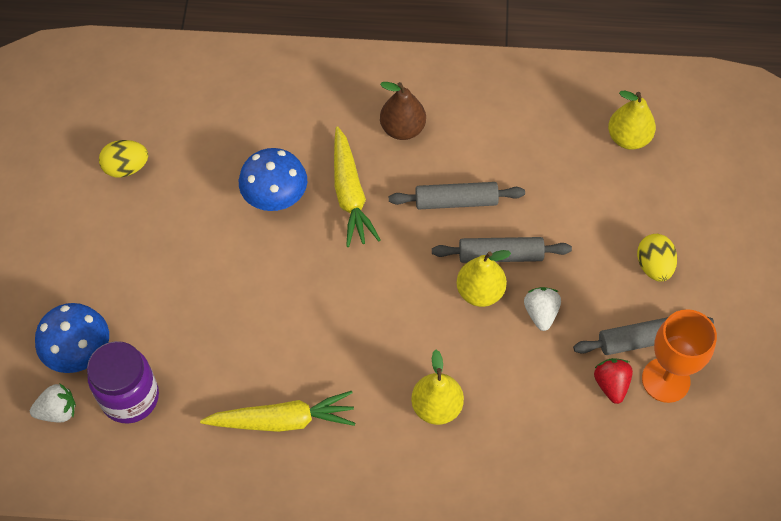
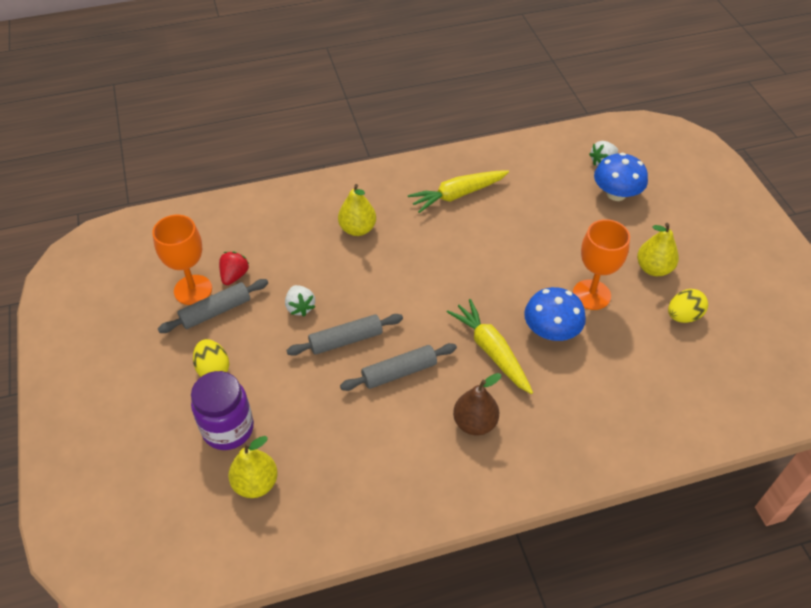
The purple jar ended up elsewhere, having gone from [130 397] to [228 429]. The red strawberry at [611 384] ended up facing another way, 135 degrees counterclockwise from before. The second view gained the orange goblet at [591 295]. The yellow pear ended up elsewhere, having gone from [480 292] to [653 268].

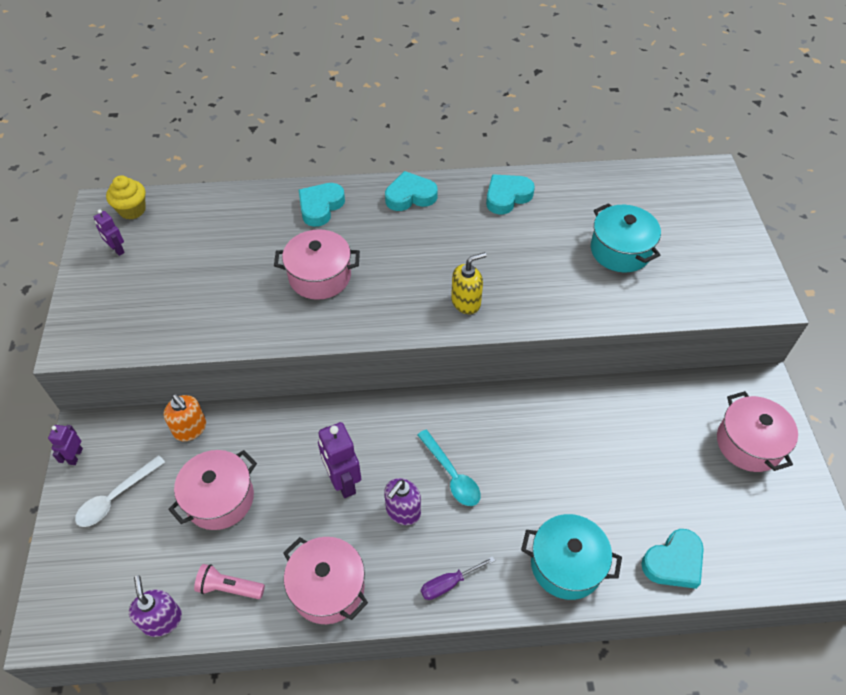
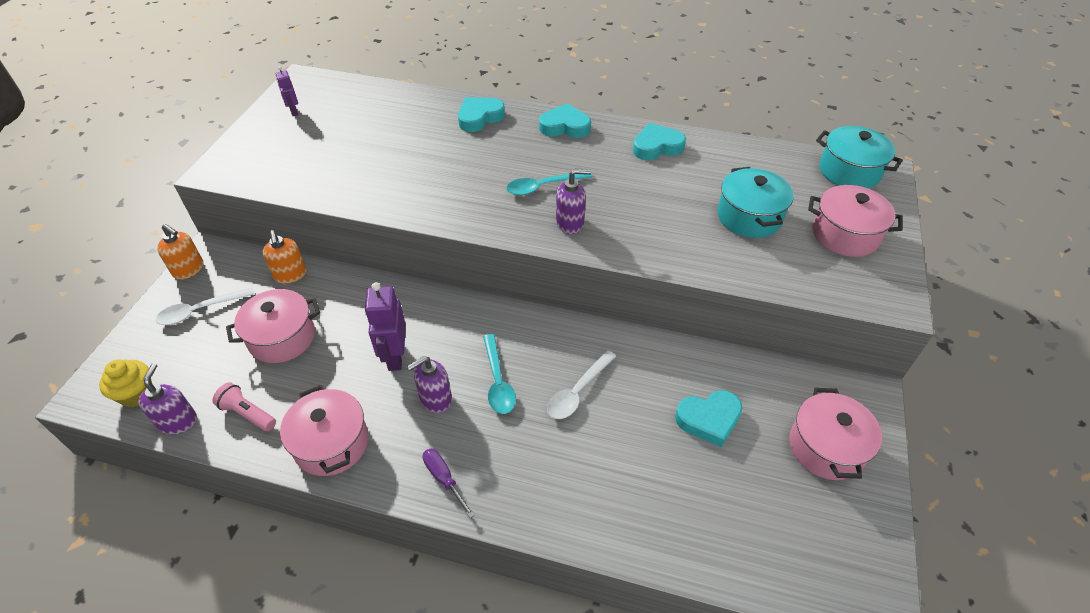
The yellow cupcake ended up elsewhere, having gone from [132 210] to [137 394]. Where the purple robot stood at [75 456], the orange soap dispenser came to stand at [189 269]. The purple screwdriver at [448 584] ended up facing another way, 60 degrees clockwise from before. The second view gained the turquoise spoon at [543 186]. The second view gained the white spoon at [578 391]. What was the yellow soap dispenser at [466 302] turned into the purple soap dispenser at [570 223]. The turquoise heart ended up elsewhere, having gone from [673 562] to [709 419]. The pink pot ended up elsewhere, having gone from [320 276] to [845 234]. The turquoise pot ended up elsewhere, having gone from [566 565] to [849 171].

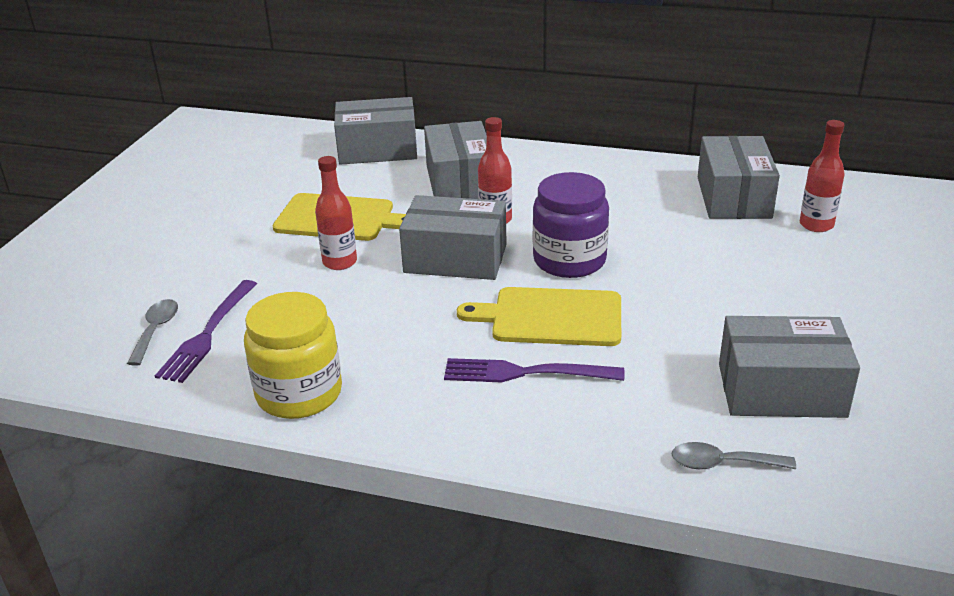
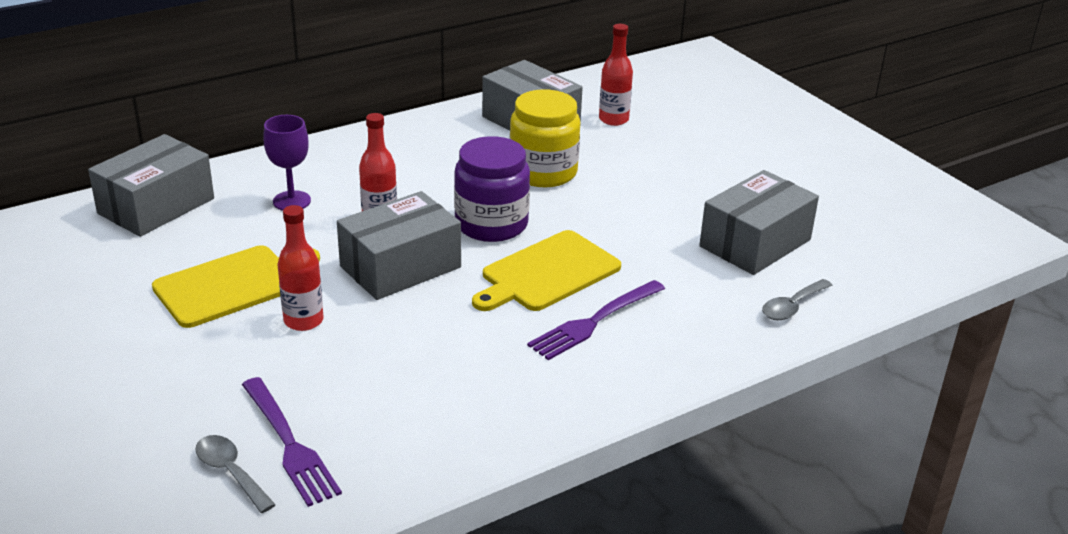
Where the grey box stood at [460 181], the purple goblet came to stand at [291 201]. The yellow jar ended up elsewhere, having gone from [299 393] to [543 172].

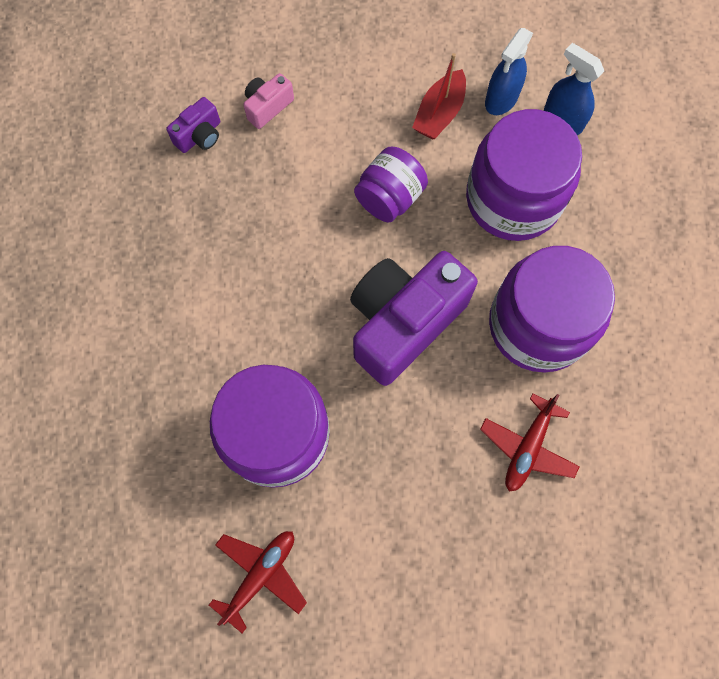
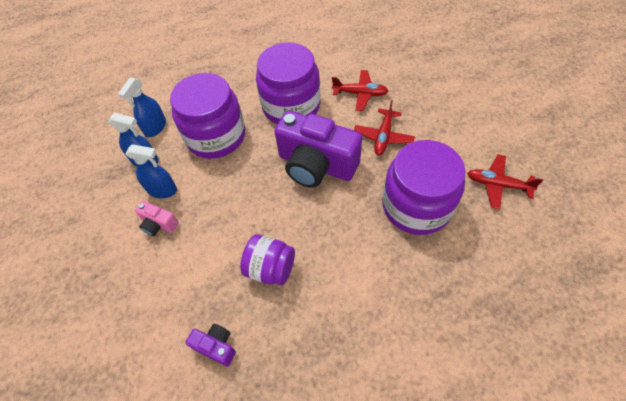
Where the red boat stood at [439 113], the blue spray bottle came to stand at [162 190]. The pink camera ended up elsewhere, having gone from [267 107] to [159 224]. The purple jar ended up elsewhere, having gone from [389 198] to [271 268]. The second view gained the red plane at [383 136].

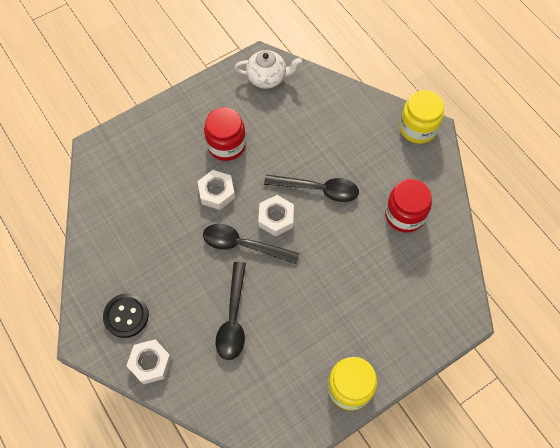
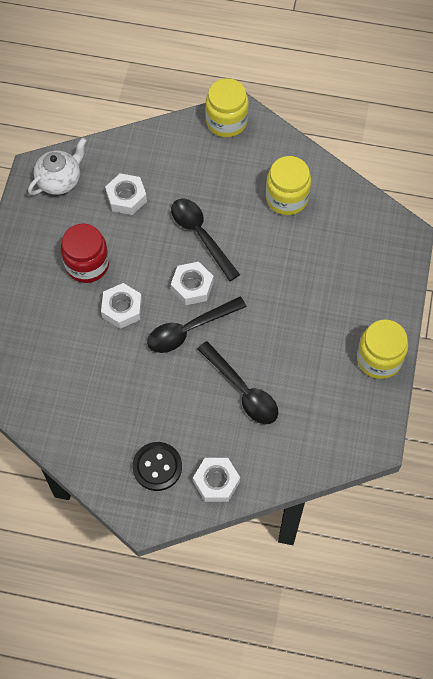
The second view gained the white nut at [126 197]. The black spoon at [318 189] ended up facing another way, 90 degrees counterclockwise from before. What was the red jar at [404 215] turned into the yellow jar at [287 198].

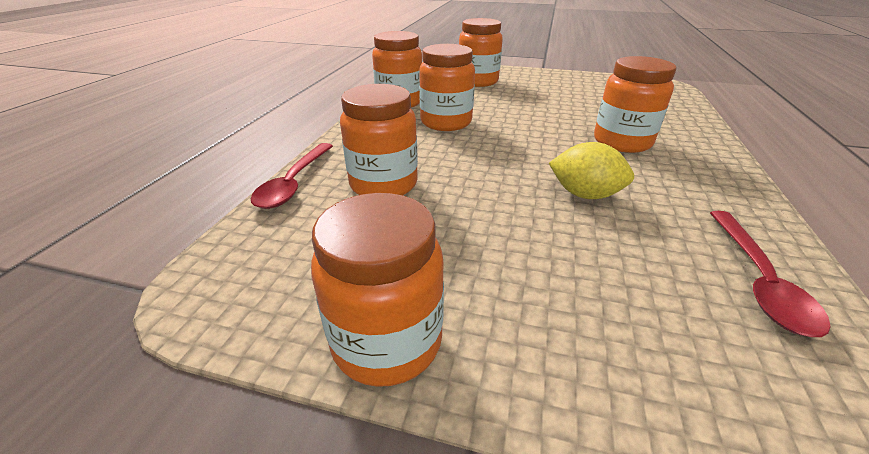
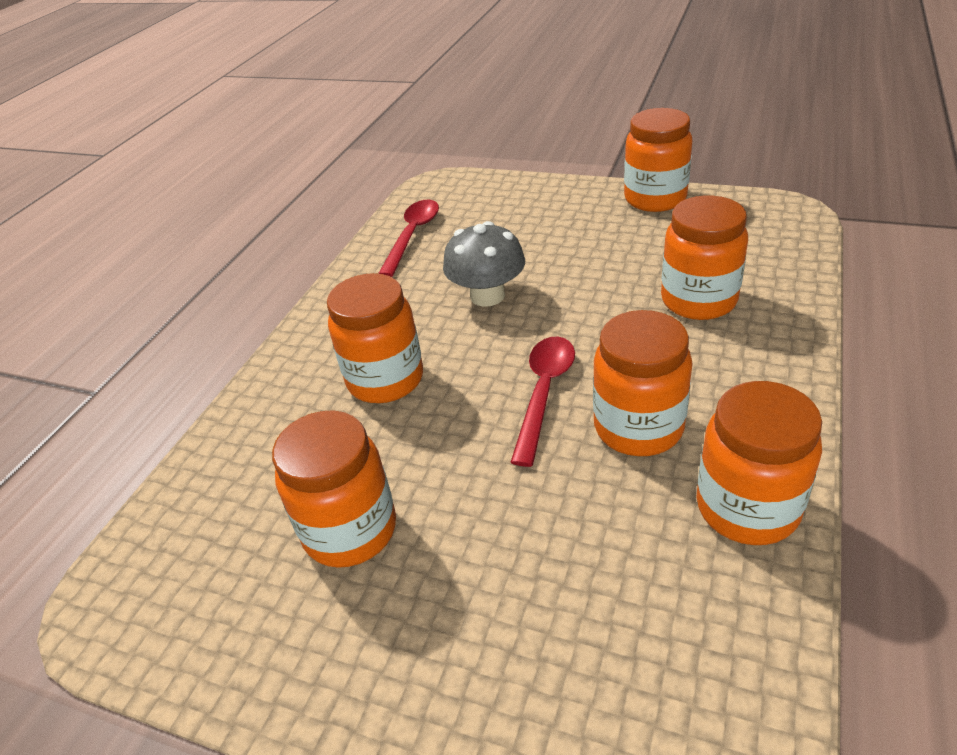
The orange jar ended up elsewhere, having gone from [478 81] to [350 530]. Where the yellow lemon stood at [584 194], the grey mushroom came to stand at [487 296]. The red spoon ended up elsewhere, having gone from [294 183] to [544 393].

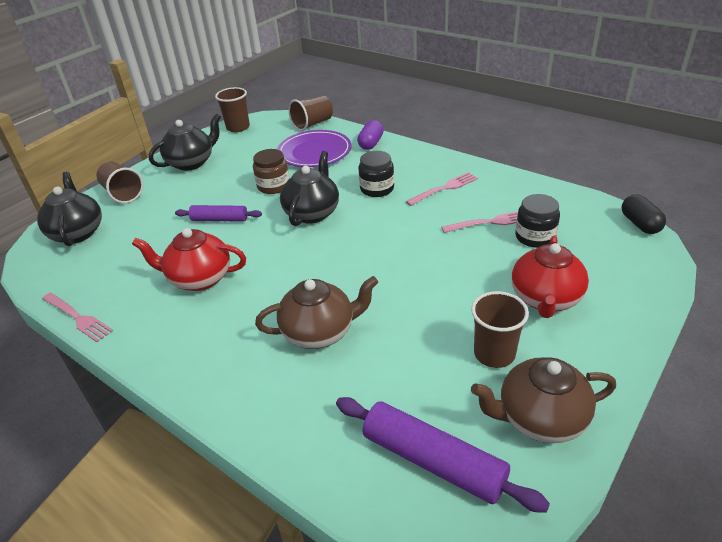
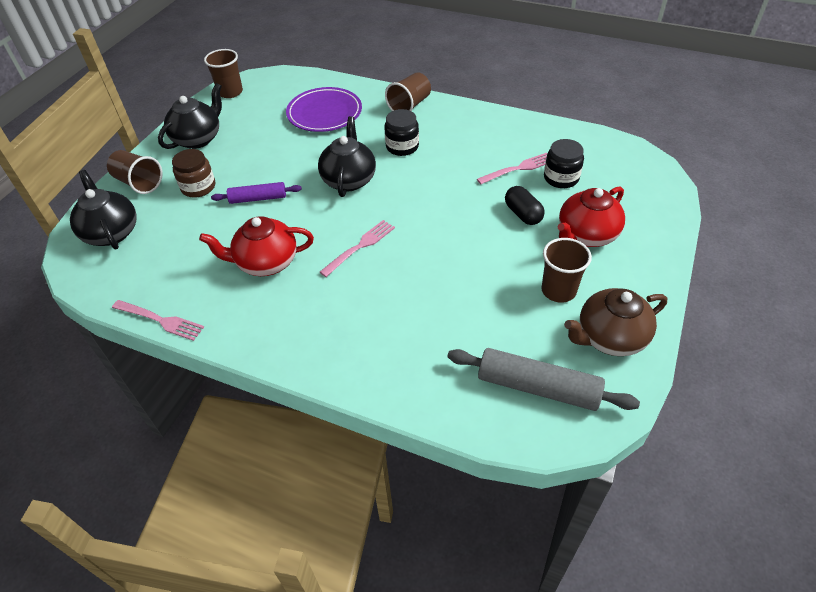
The brown jar ended up elsewhere, having gone from [273 186] to [198 187]. The pink fork ended up elsewhere, having gone from [444 188] to [360 246]. The brown cup ended up elsewhere, having gone from [313 124] to [409 105]. What was the purple rolling pin at [433 460] turned into the grey rolling pin at [538 387]. The black capsule ended up elsewhere, having gone from [640 224] to [523 214]. The red teapot at [545 299] ended up facing another way, 45 degrees clockwise from before. The second view lost the brown teapot at [320 332]. The second view lost the purple capsule at [371 143].

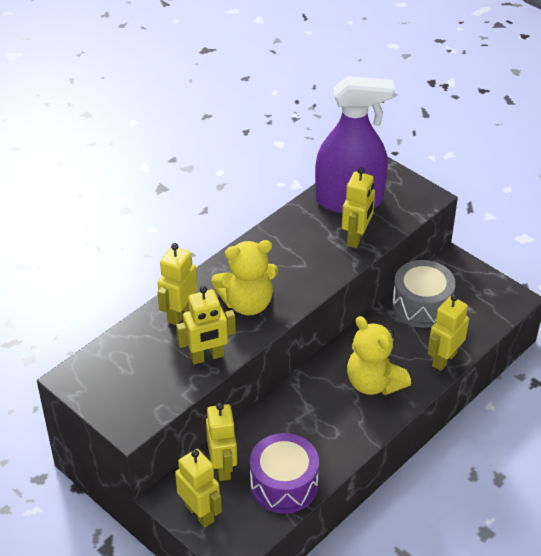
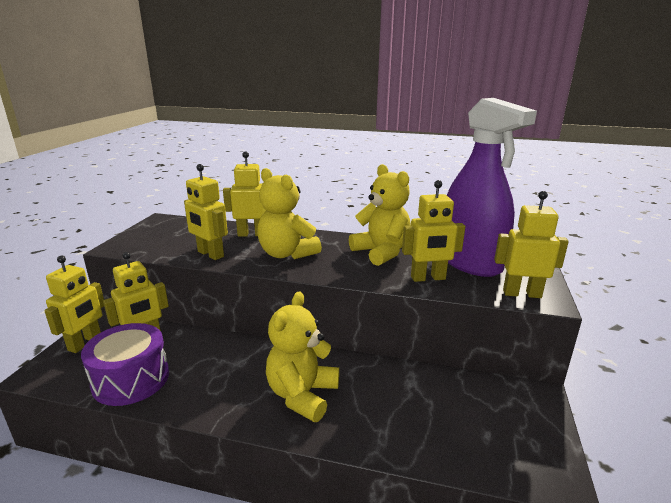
The second view gained the yellow teddy bear at [381 252]. The yellow robot ended up elsewhere, having gone from [444 359] to [521 293]. The second view lost the grey drum at [421 305].

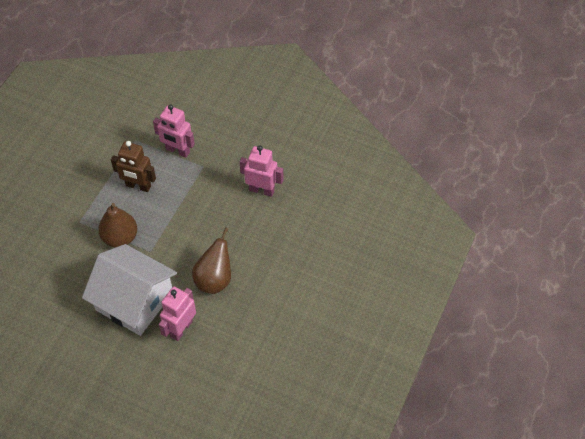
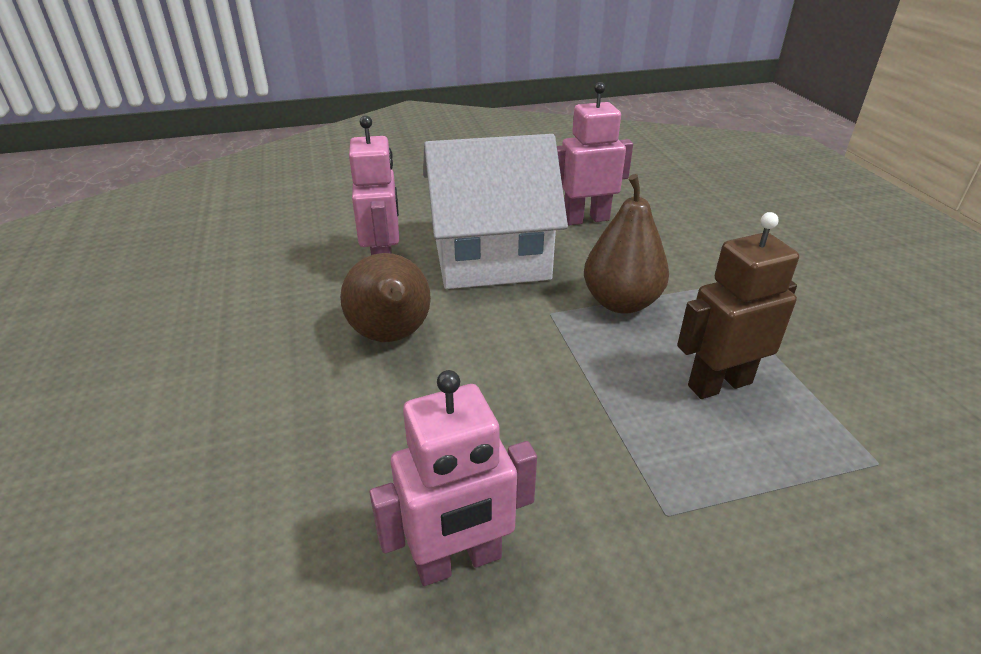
The pink robot ended up elsewhere, having gone from [177 151] to [586 219].

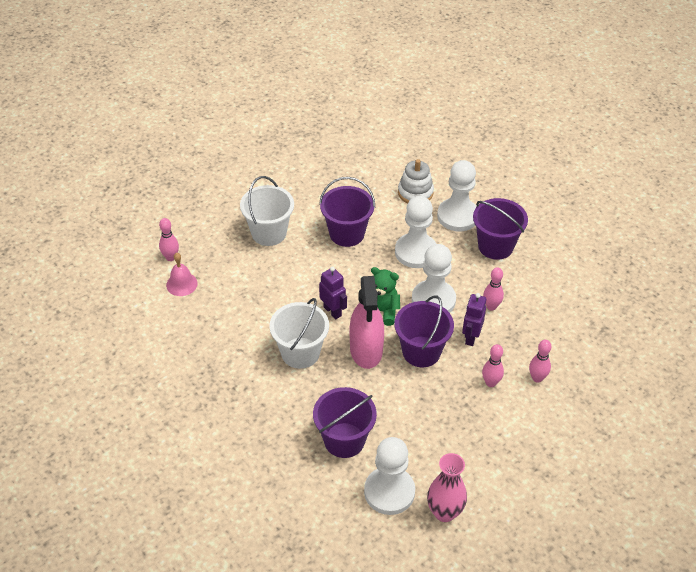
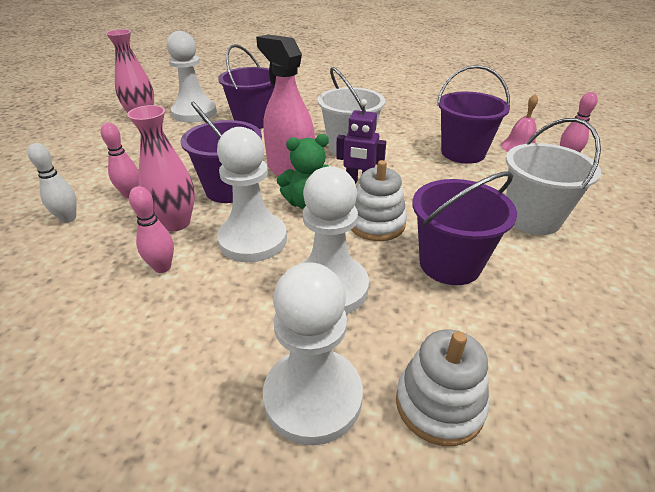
What was the pink bowling pin at [537 378] turned into the white bowling pin at [68 218]. Where the purple robot stood at [471 337], the pink vase came to stand at [176 223]. The second view gained the white stacking toy at [376 224]. The purple bucket ended up elsewhere, having gone from [495 246] to [463 153].

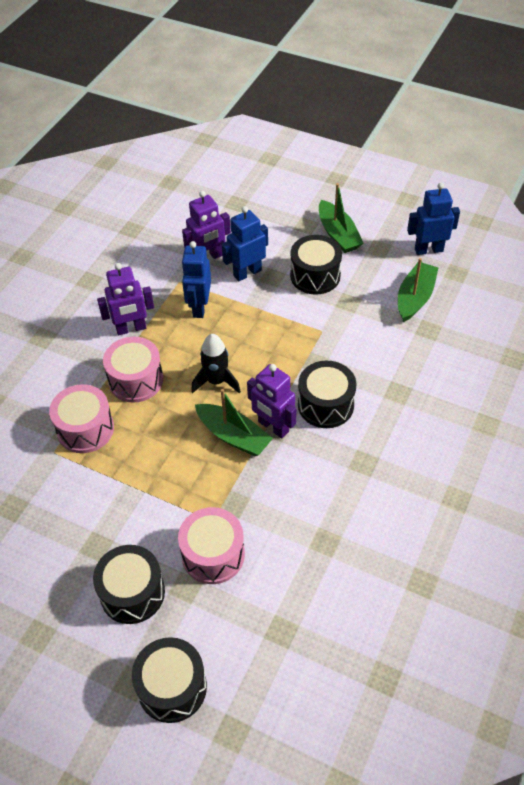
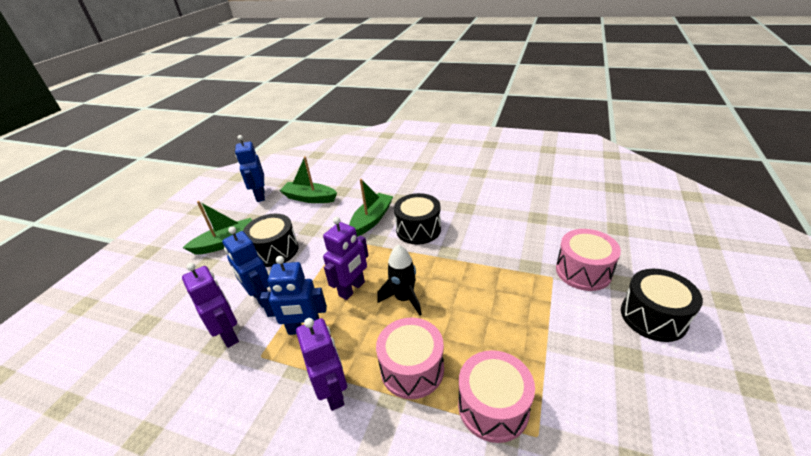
The purple robot ended up elsewhere, having gone from [273 427] to [352 289]. The green boat ended up elsewhere, having gone from [233 436] to [372 220]. The second view lost the black drum at [172 687].

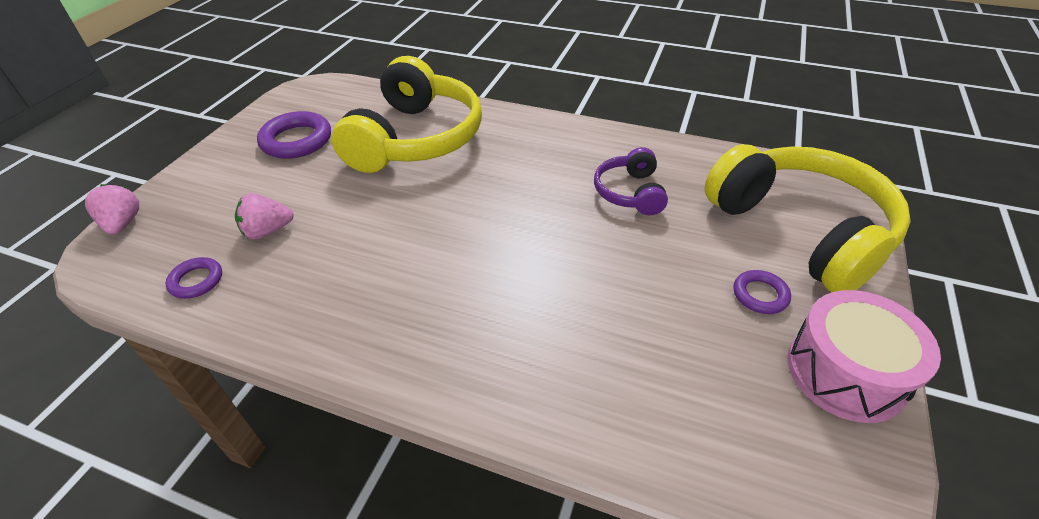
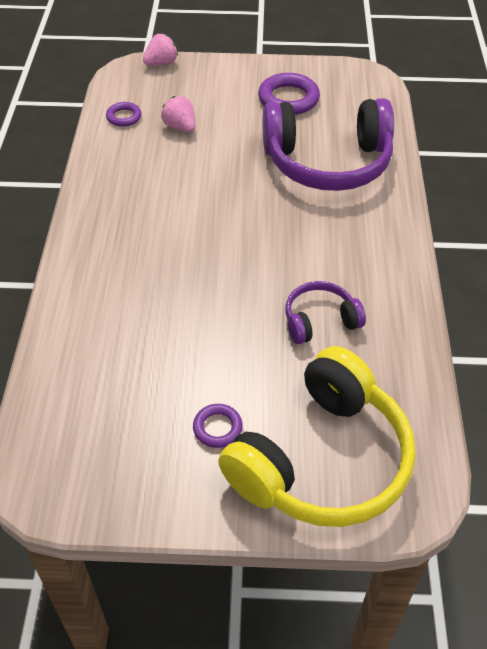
What was the yellow headphones at [416 138] turned into the purple headphones at [327 162]. The second view lost the pink drum at [845 372].

